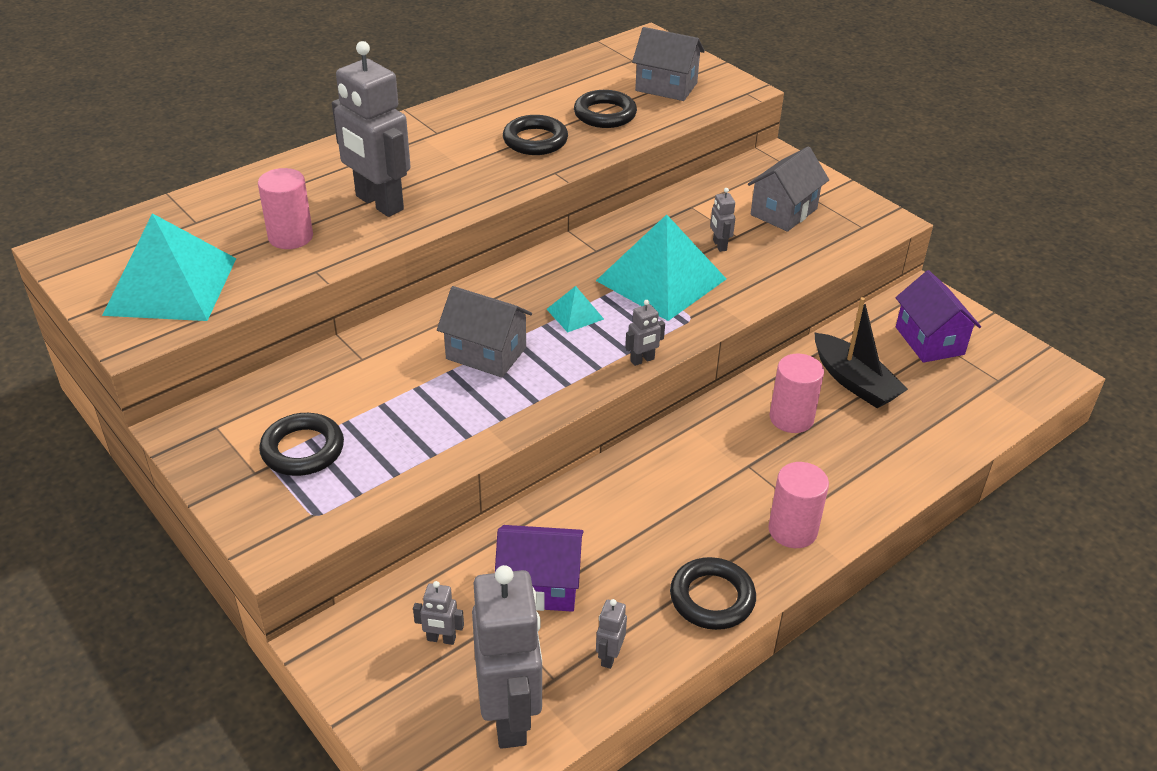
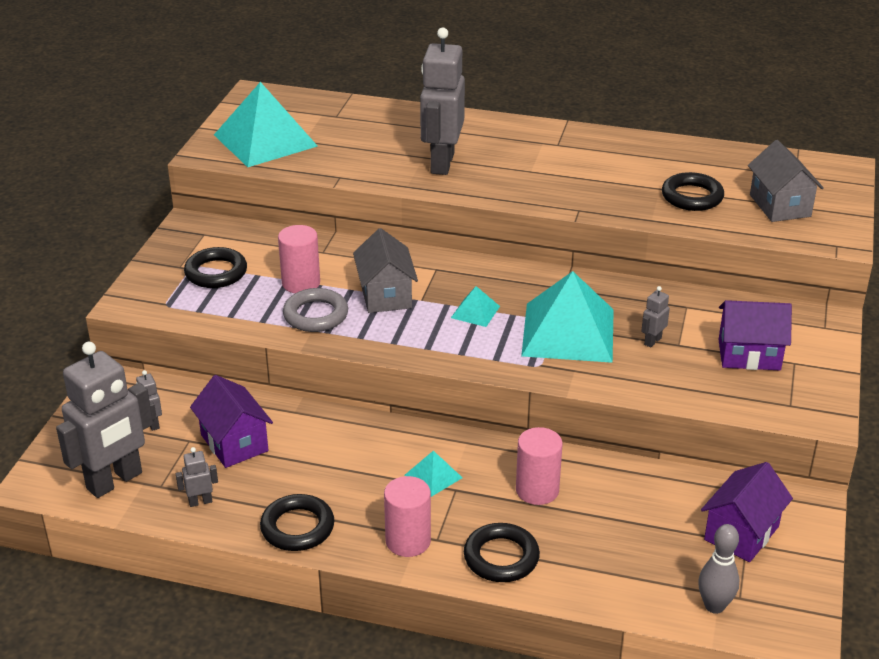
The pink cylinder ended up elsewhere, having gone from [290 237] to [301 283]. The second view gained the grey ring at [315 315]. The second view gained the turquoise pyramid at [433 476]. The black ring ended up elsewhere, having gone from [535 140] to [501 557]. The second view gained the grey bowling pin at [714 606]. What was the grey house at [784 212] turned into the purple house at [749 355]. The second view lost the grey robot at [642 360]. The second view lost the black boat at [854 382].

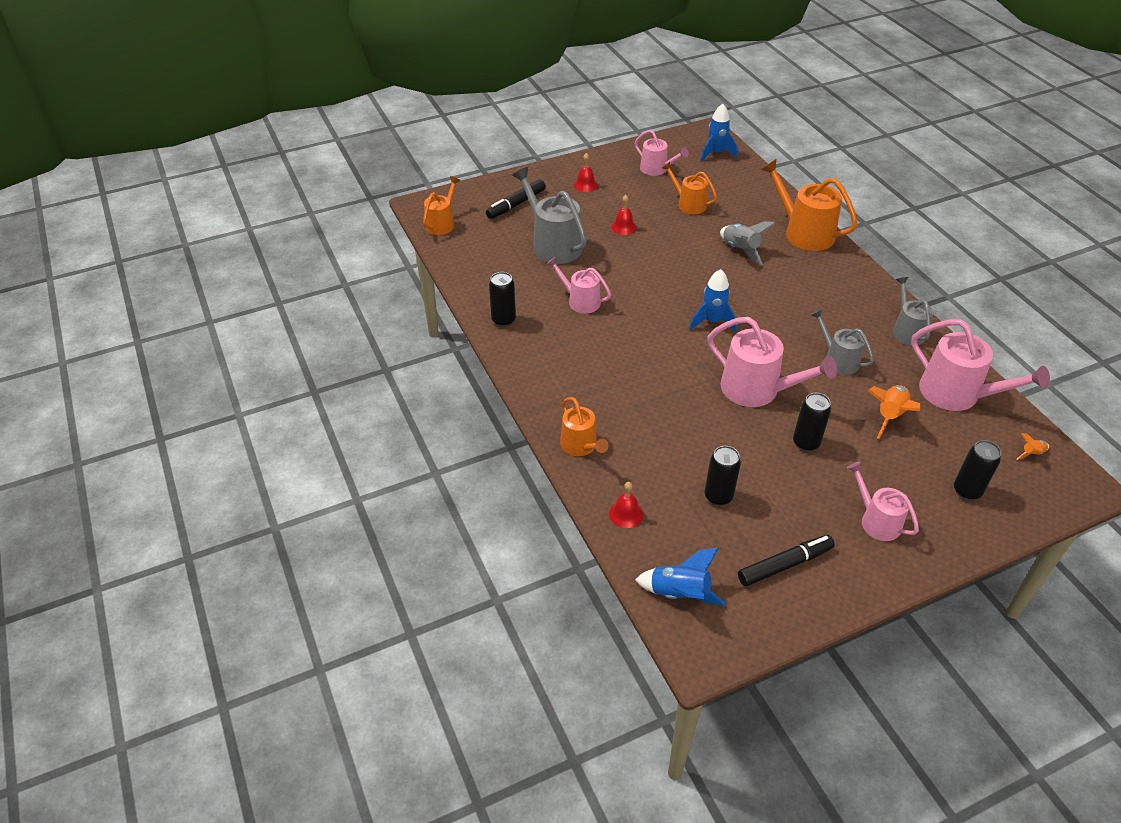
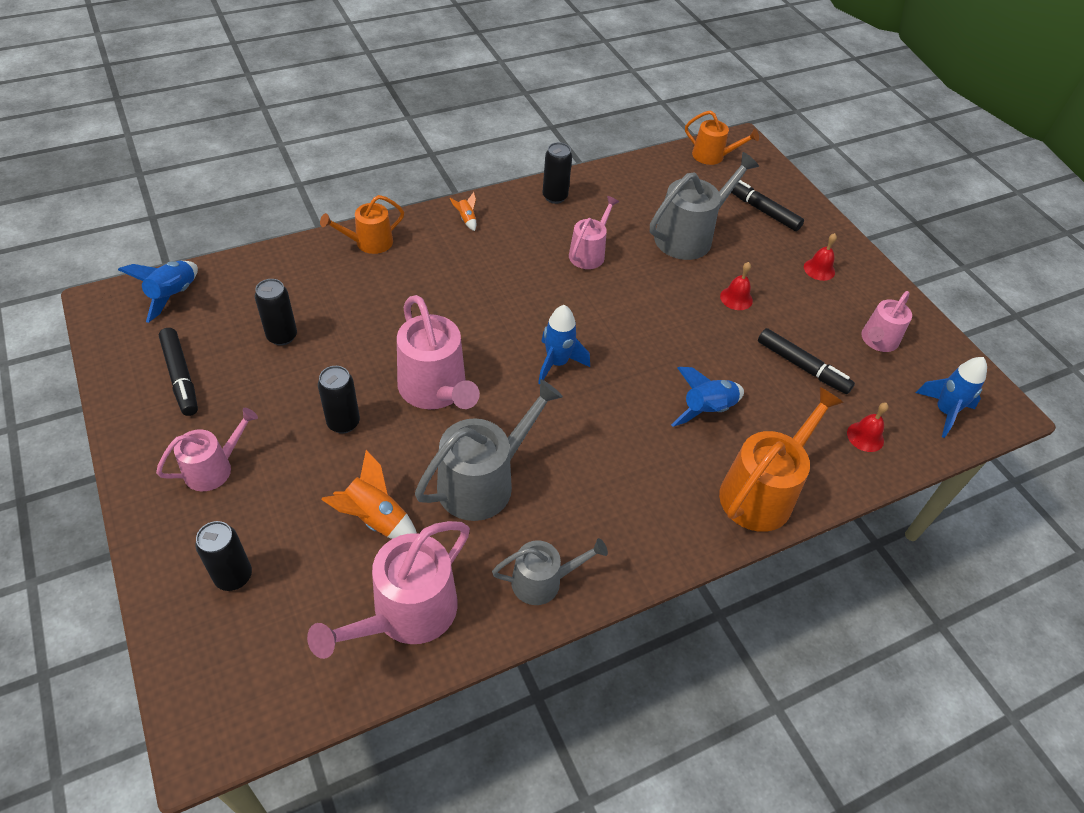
The pink watering can at [756 390] ended up facing another way, 60 degrees counterclockwise from before. The size of the grey watering can at [838 360] changed by a factor of 1.65. The orange rocket ended up elsewhere, having gone from [1031 454] to [466 219]. What was the grey rocket at [740 250] turned into the blue rocket at [706 410]. Where the orange watering can stood at [689 204], the black marker came to stand at [802 367]. The red bell ended up elsewhere, having gone from [626 514] to [865 436].

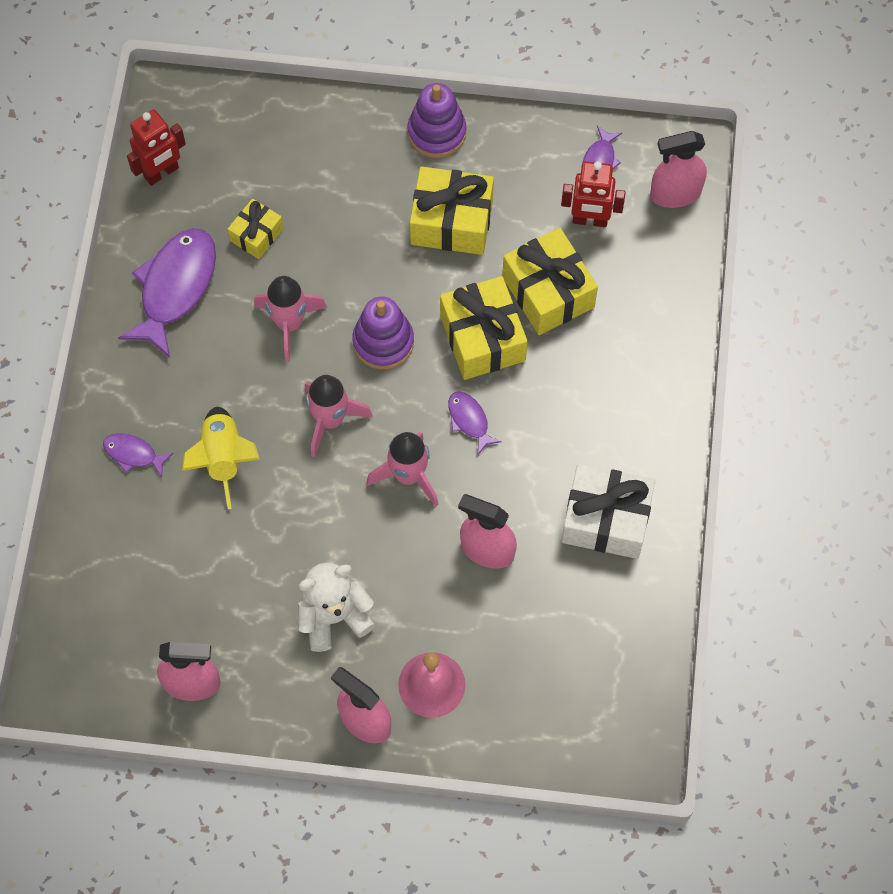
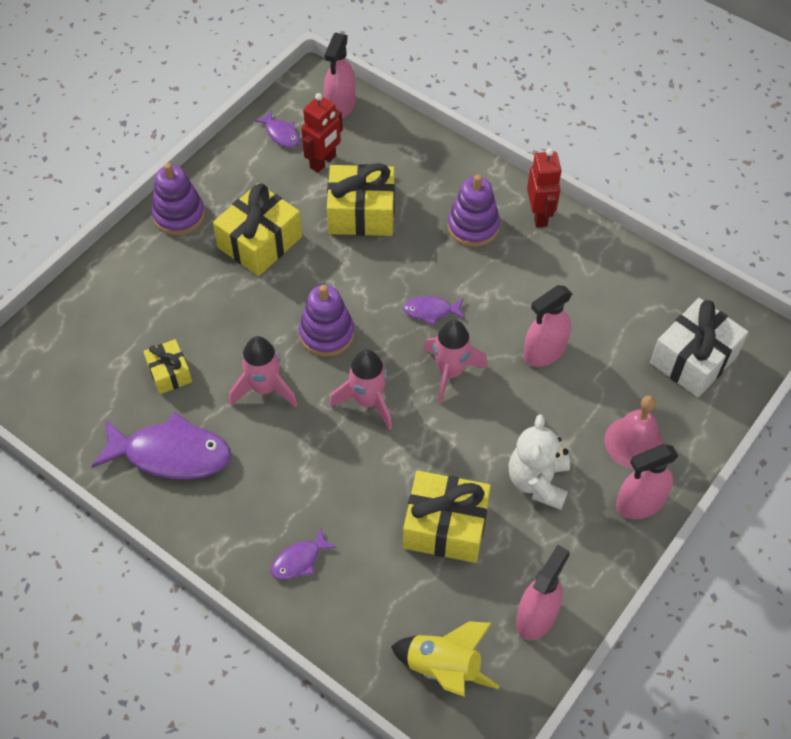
The purple fish at [175 288] ended up facing another way, 135 degrees clockwise from before. The yellow rocket ended up elsewhere, having gone from [223 458] to [443 668]. The yellow gift ended up elsewhere, having gone from [482 338] to [445 526]. The second view gained the purple stacking toy at [473 226]. The red robot ended up elsewhere, having gone from [161 173] to [539 215]. The white gift ended up elsewhere, having gone from [606 520] to [693 359].

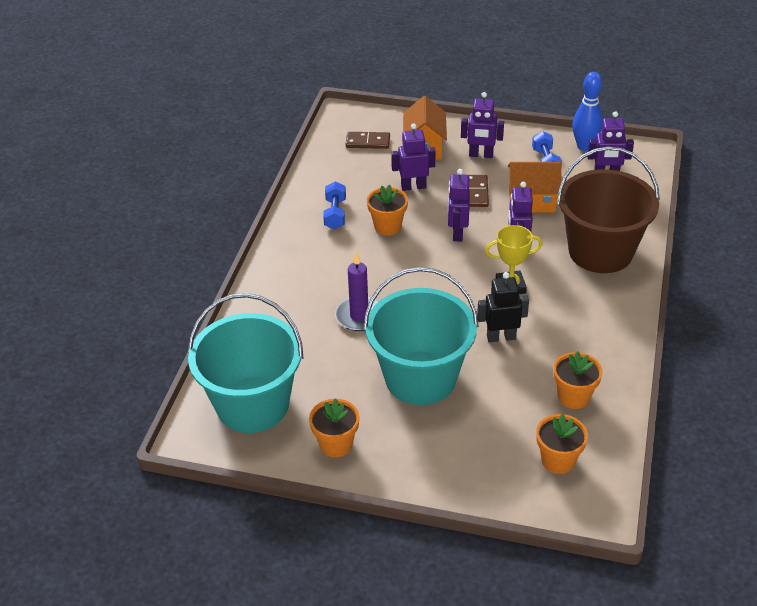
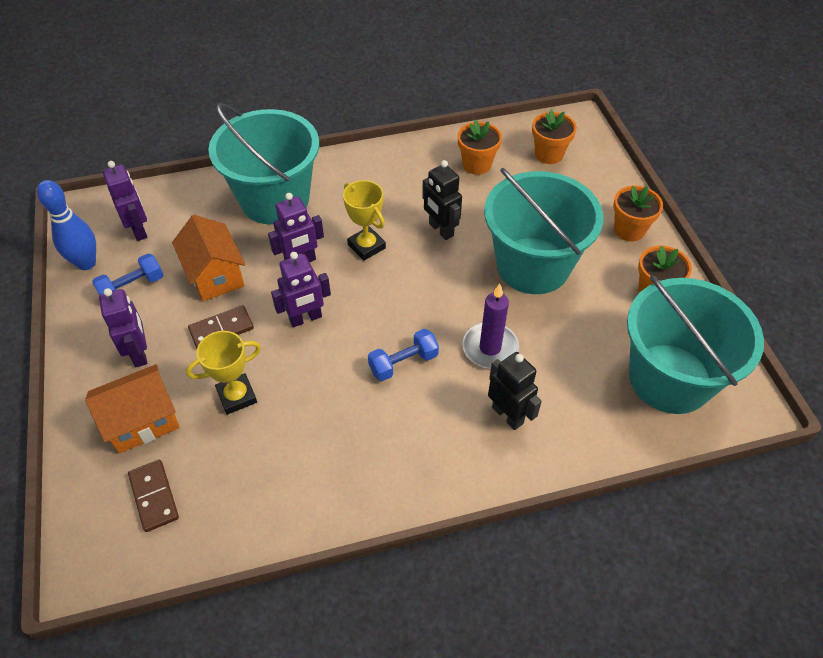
Where the purple robot stood at [413 186], the yellow trophy came to stand at [237 396]. What was the brown bucket at [600 251] turned into the turquoise bucket at [275 199]. The blue dumbbell ended up elsewhere, having gone from [335 214] to [403 363]. The second view gained the black robot at [508 415]. The orange flower pot ended up elsewhere, having gone from [387 226] to [629 230].

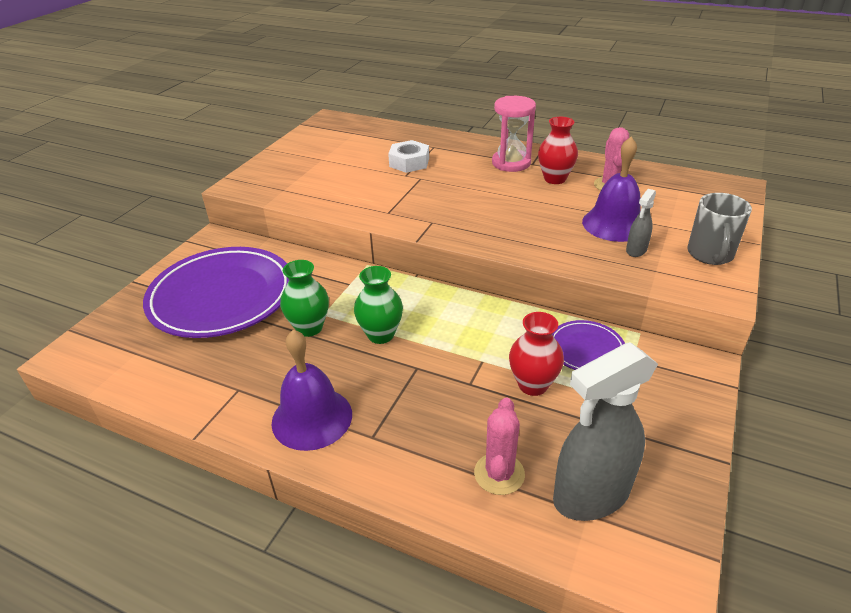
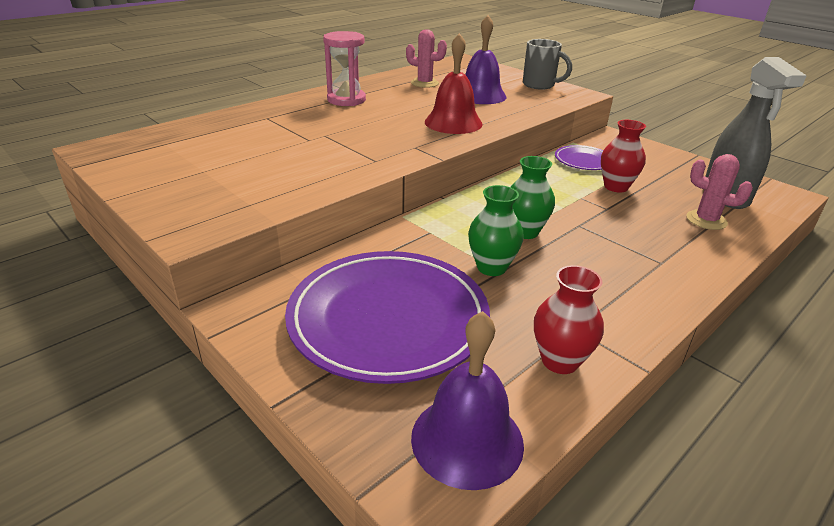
The purple bell ended up elsewhere, having gone from [312 418] to [467 440]. The second view gained the red bell at [453 123]. The red vase ended up elsewhere, having gone from [555 179] to [559 361]. The second view lost the white nut at [409 162]. The second view lost the grey spray bottle at [636 250].

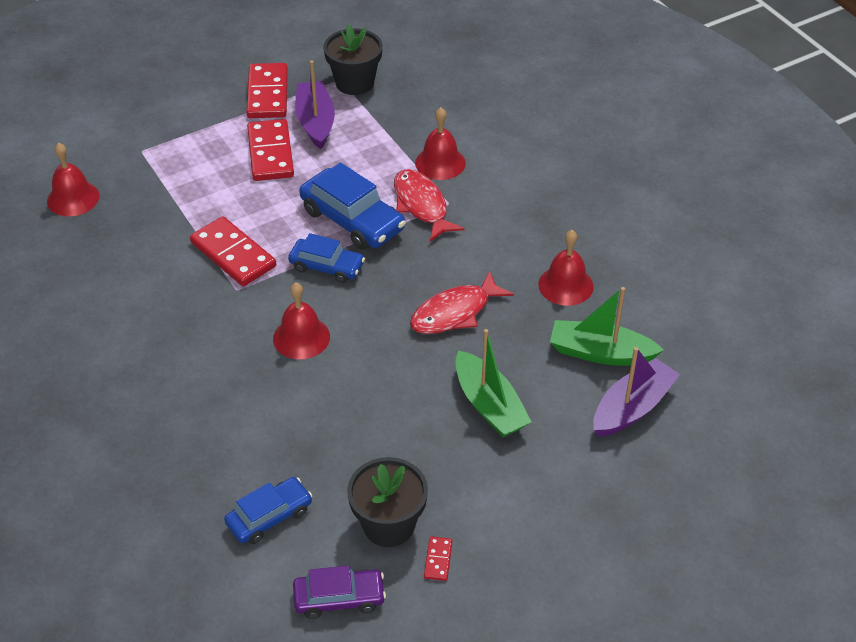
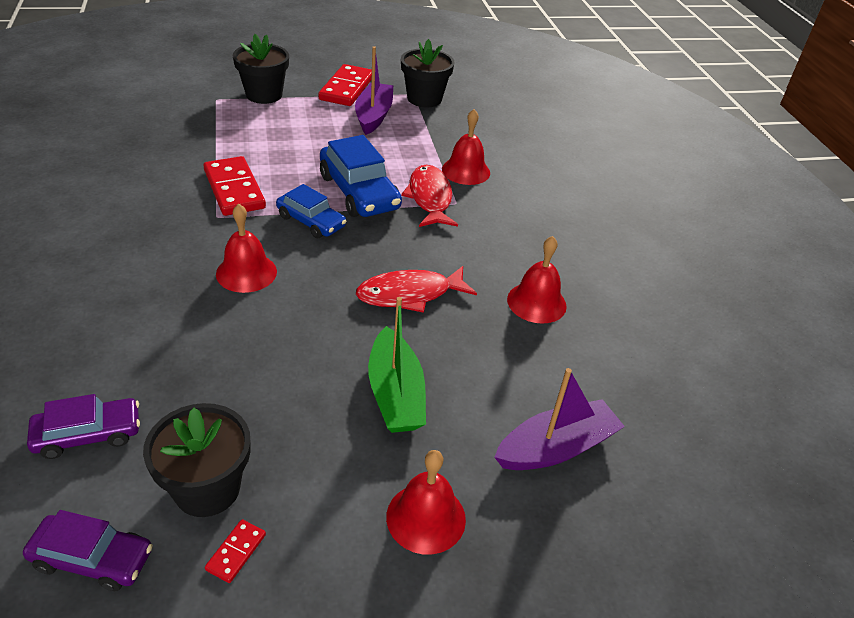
What was the blue car at [269 517] turned into the purple car at [88 434]. The second view gained the black flower pot at [264 95]. The red bell ended up elsewhere, having gone from [73 198] to [426 517]. The second view lost the red domino at [270 153]. The second view lost the green boat at [600 353].

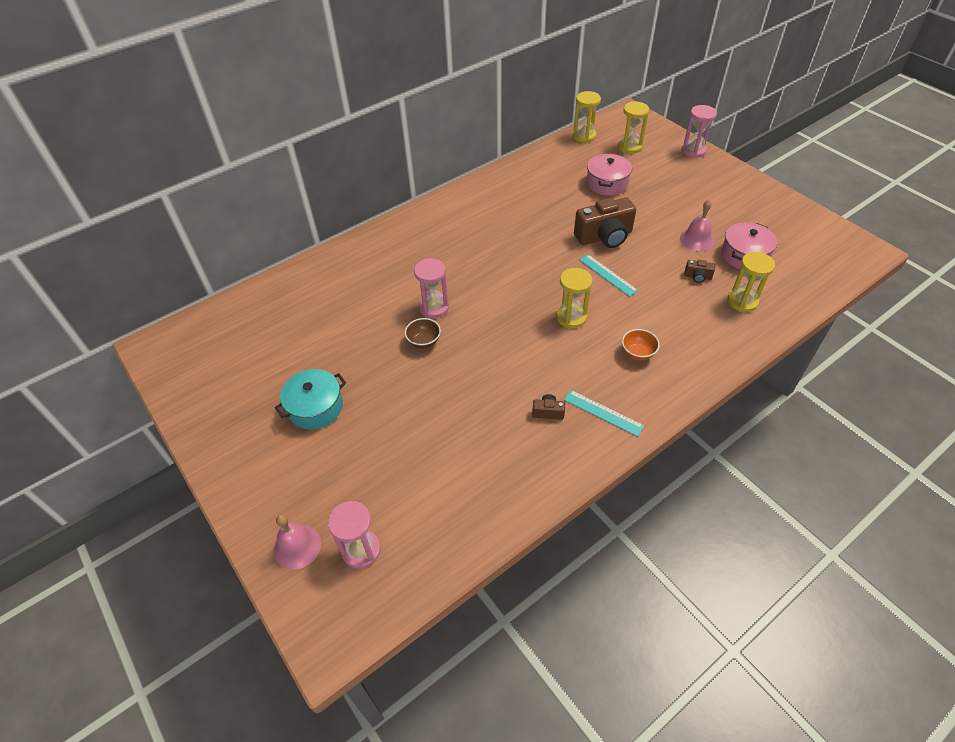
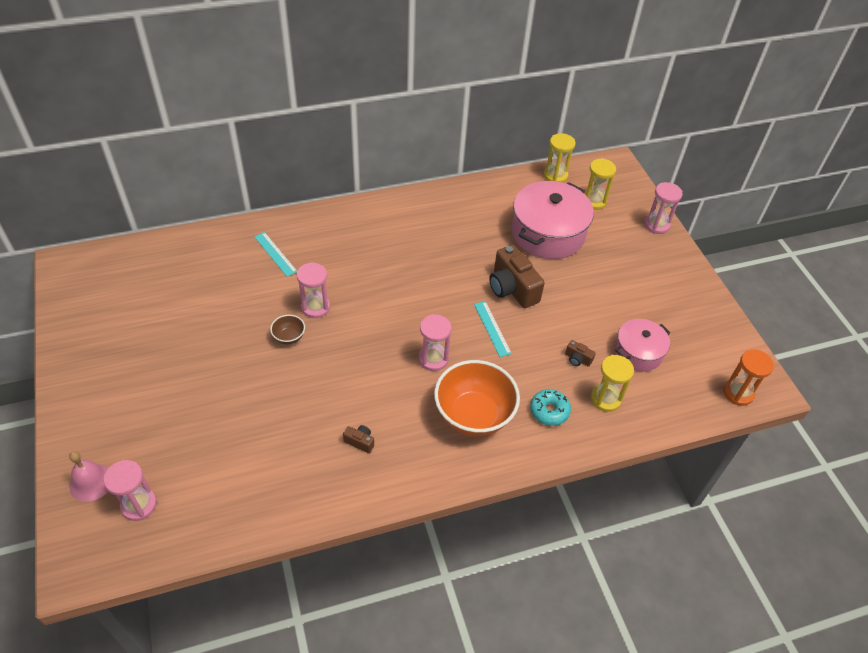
The turquoise ruler ended up elsewhere, having gone from [603 413] to [275 254]. What was the yellow hourglass at [571 317] turned into the pink hourglass at [433 359]. The size of the orange bowl at [637 353] changed by a factor of 2.29. The brown camera at [604 237] ended up facing another way, 60 degrees clockwise from before. The size of the pink pot at [607 183] changed by a factor of 1.72. The second view gained the turquoise donut at [549 411]. The second view gained the orange hourglass at [738 393]. The second view lost the turquoise pot at [315 407]. The second view lost the pink bell at [696 239].

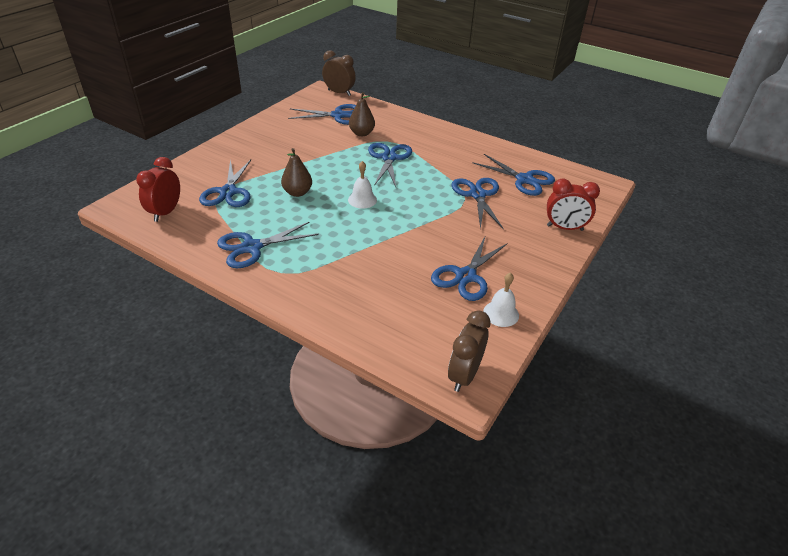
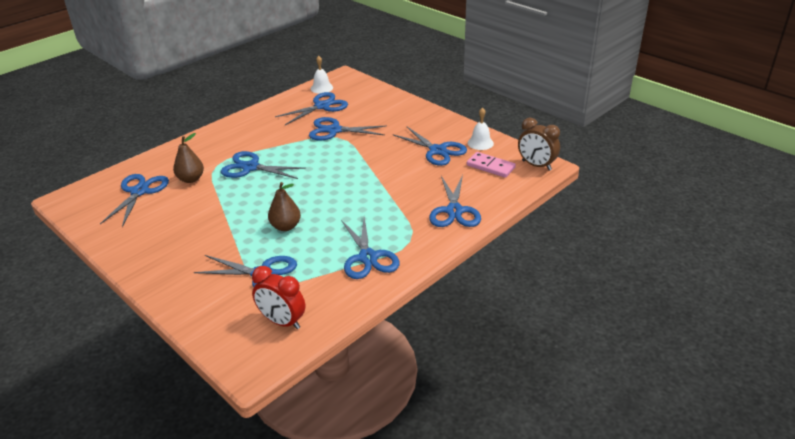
The white bell ended up elsewhere, having gone from [362 200] to [321 88]. The second view gained the blue scissors at [454 211]. The second view gained the pink domino at [490 166]. The second view lost the brown clock at [339 93]. The second view lost the red clock at [564 228].

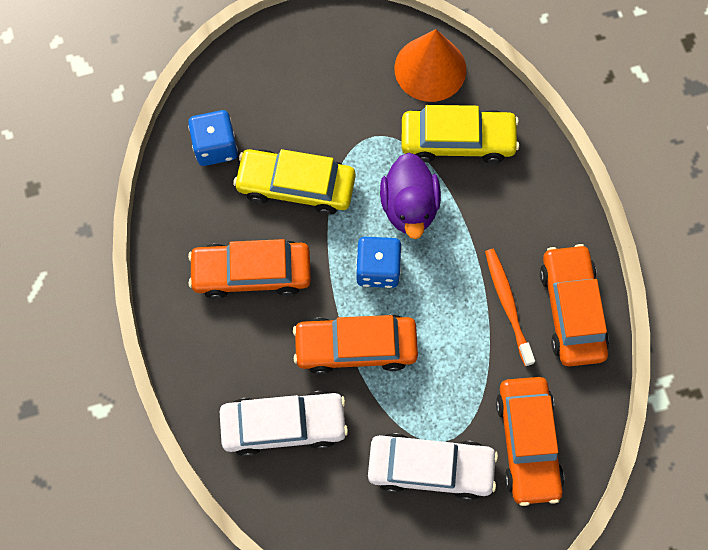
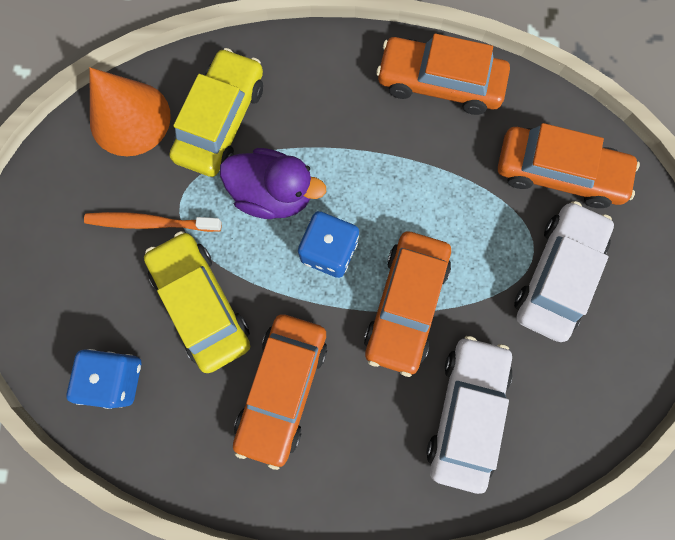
The orange toothbrush ended up elsewhere, having gone from [507 304] to [150 223]. The yellow car at [296 186] ended up facing another way, 120 degrees clockwise from before.

